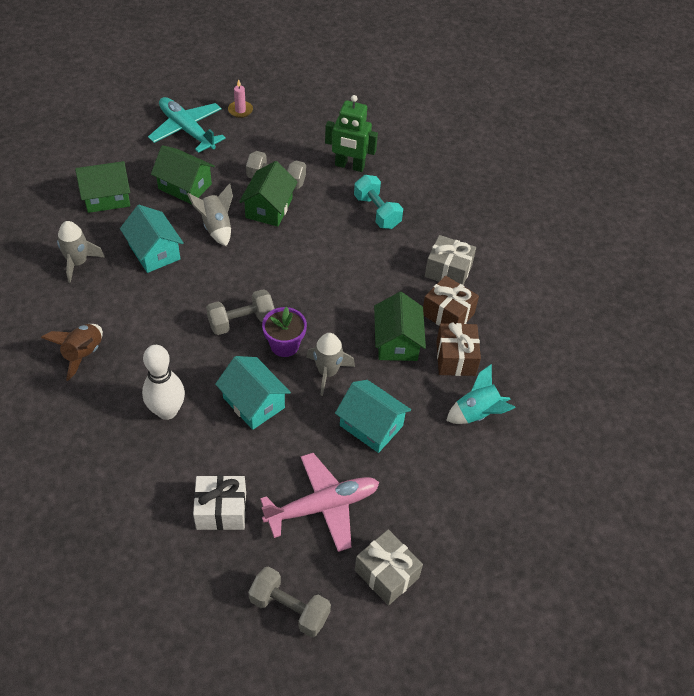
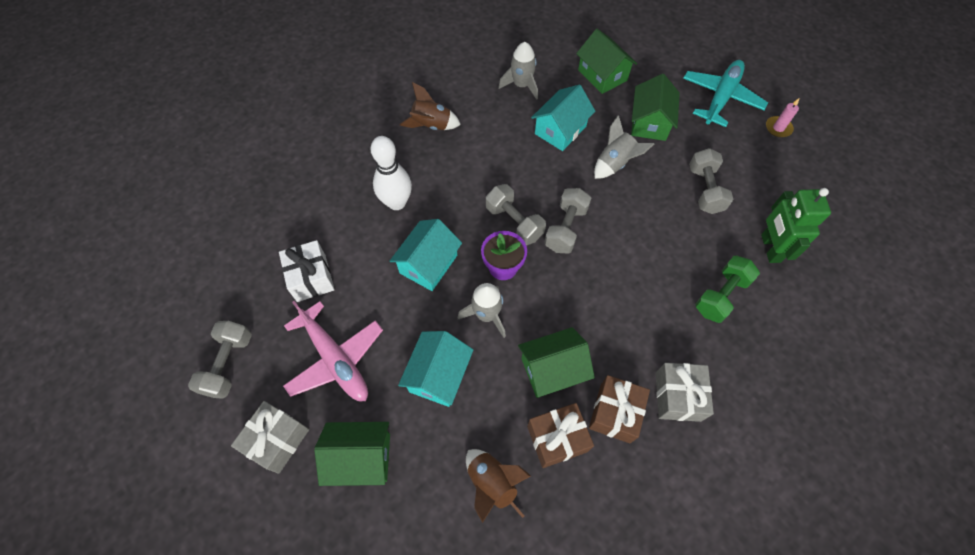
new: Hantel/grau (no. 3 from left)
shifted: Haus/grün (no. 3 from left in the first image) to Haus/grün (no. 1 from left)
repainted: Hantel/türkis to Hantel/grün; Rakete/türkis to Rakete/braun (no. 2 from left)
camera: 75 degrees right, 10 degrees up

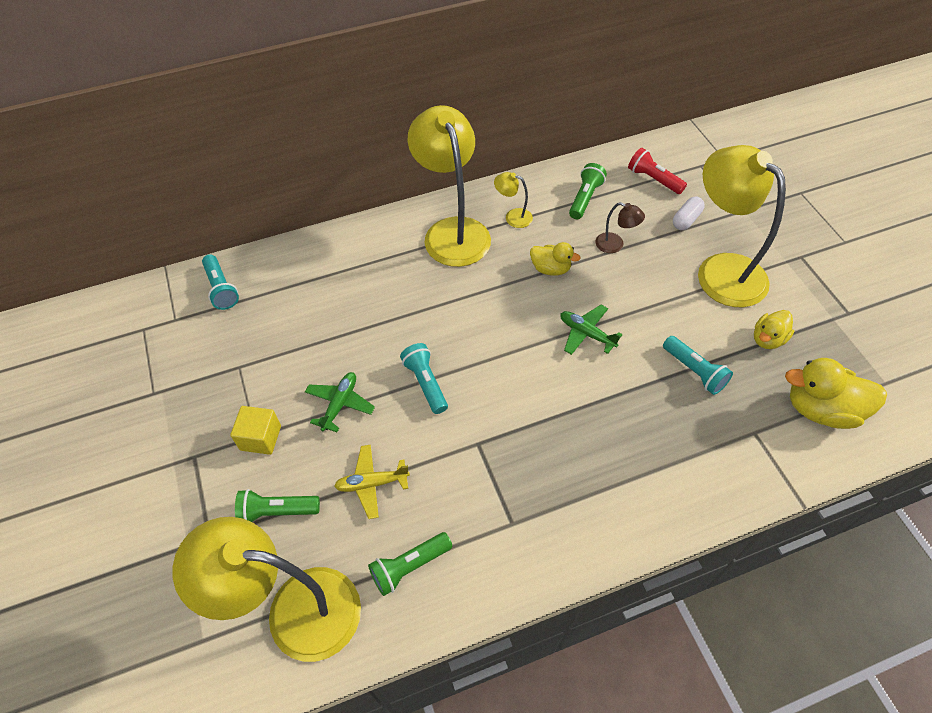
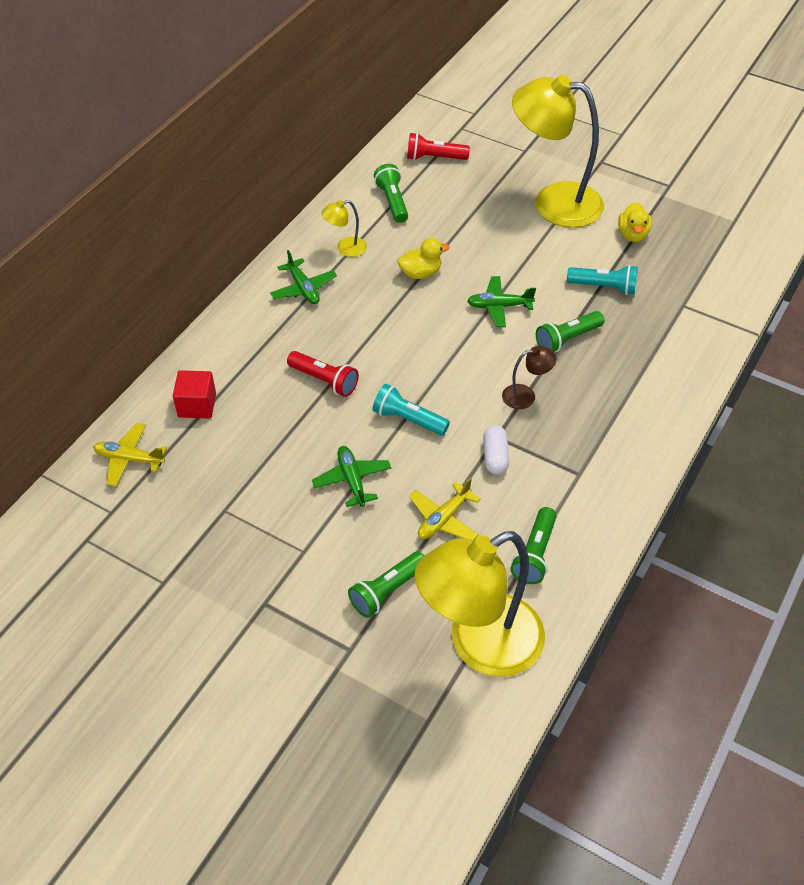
gone: Ente/gelb (no. 3 from left); Kubus/gelb
new: Taschenlampe/grün (no. 4 from left); Taschenlampe/rot (no. 1 from left); Kubus/rot
shifted: Kapsel/weiß; Lampe/braun
swapped: Lampe/gelb (no. 2 from left) to Flugzeug/grün (no. 1 from left); Taschenlampe/türkis (no. 1 from left) to Flugzeug/gelb (no. 1 from left)
camera: 40 degrees left, 5 degrees down

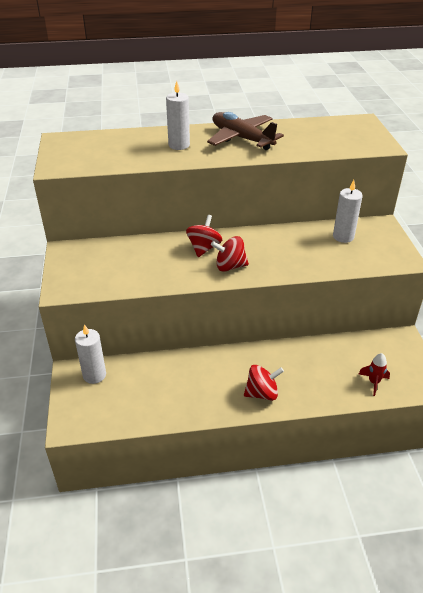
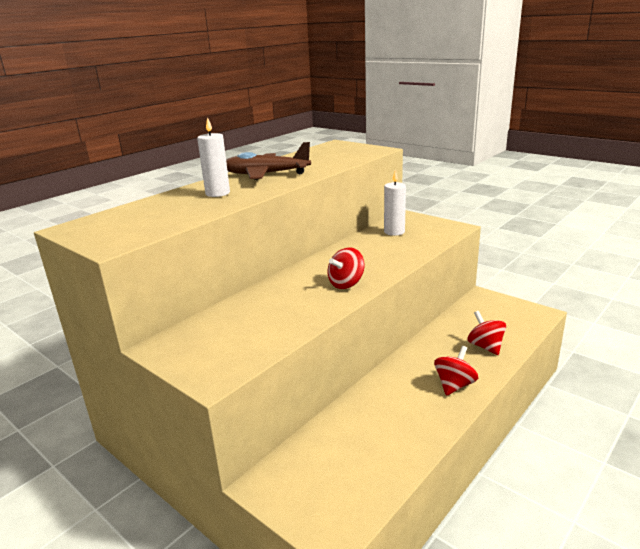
gone: Kerze/weiß (no. 1 from left); Rakete/rot
shifted: Kreisel/rot (no. 1 from left in the first image) to Kreisel/rot (no. 3 from left)
camera: 40 degrees left, 15 degrees down

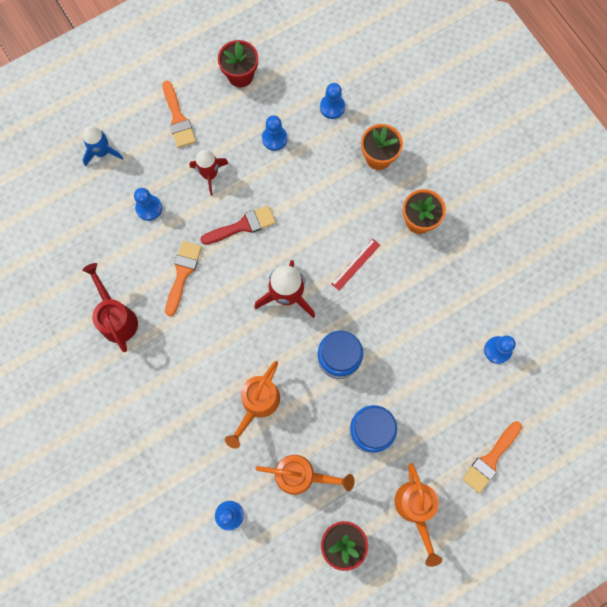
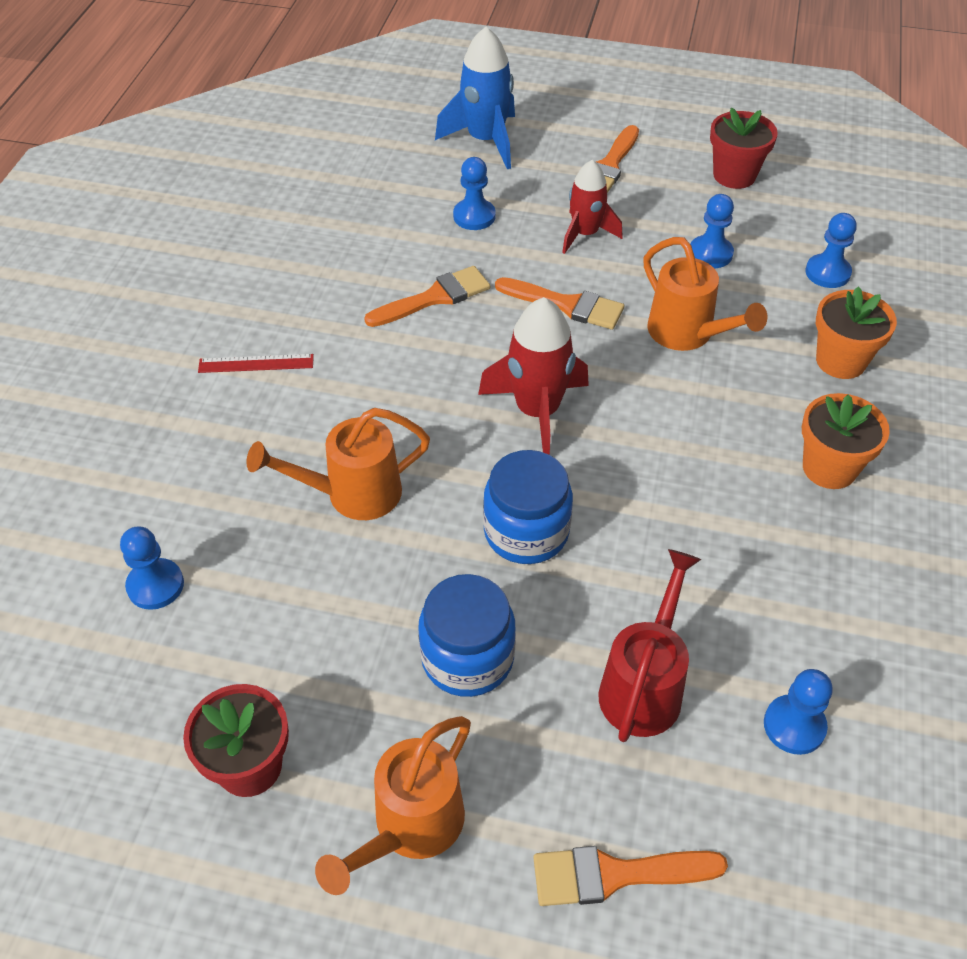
shifted: Lineal/rot; Gießkanne/rot; Gießkanne/orange (no. 2 from left in the first image) to Gießkanne/orange (no. 3 from left)
repainted: Pinsel/rot to Pinsel/orange (no. 2 from left)
scaled: Rakete/blau x1.50
camera: 45 degrees right, 25 degrees down

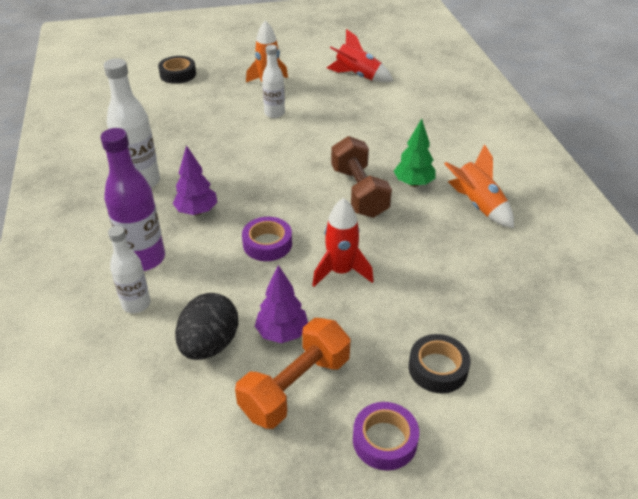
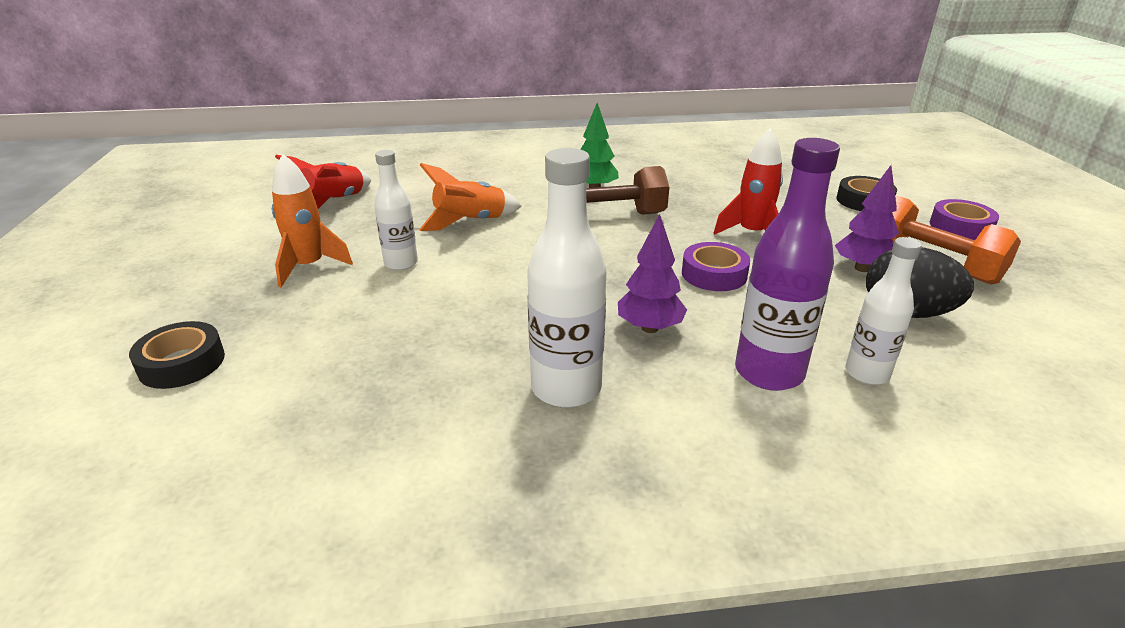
shifted: Rakete/orange (no. 2 from left)
camera: 85 degrees left, 10 degrees down

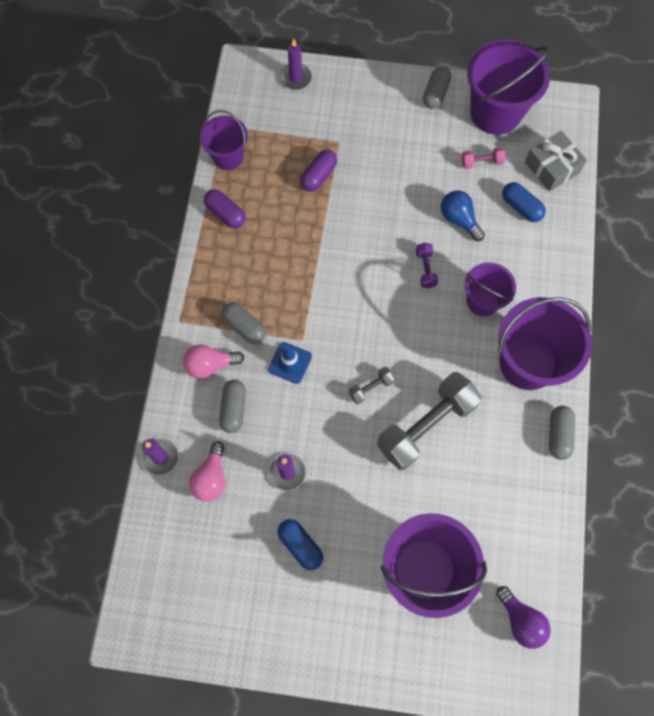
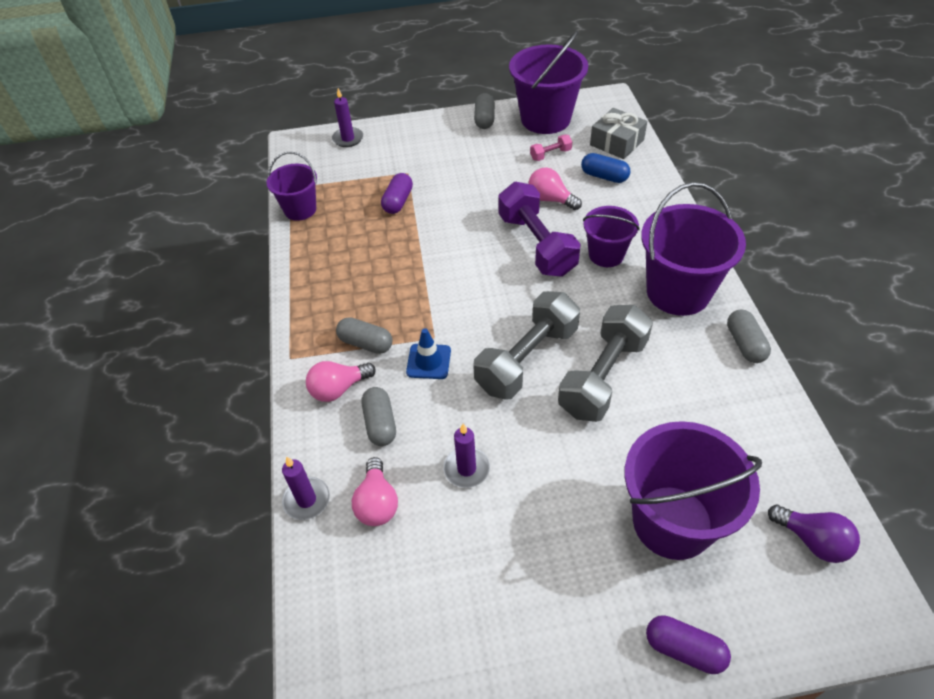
gone: Kapsel/blau (no. 1 from left)
shifted: Kapsel/lila (no. 1 from left in the first image) to Kapsel/lila (no. 2 from left)
repainted: Glühbirne/blau to Glühbirne/rosa (no. 3 from left)
scaled: Hantel/lila x2.31; Hantel/grau (no. 1 from left) x2.31
camera: 15 degrees left, 20 degrees down

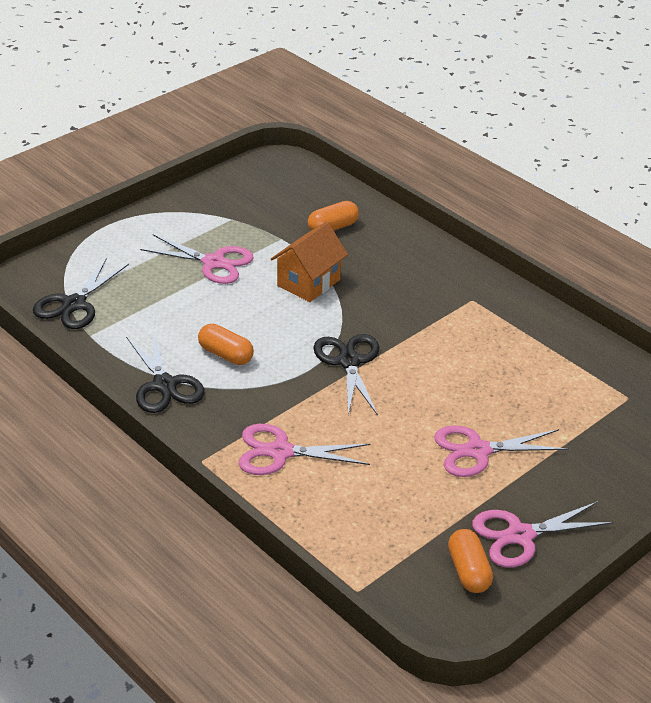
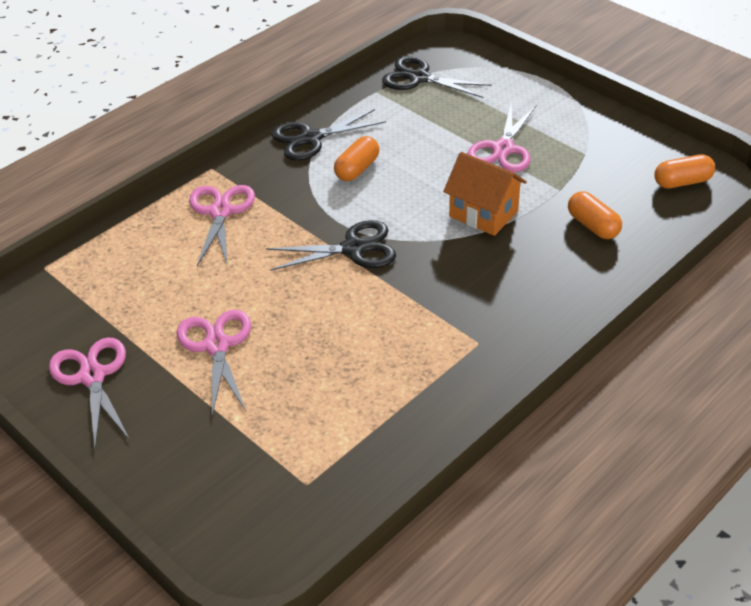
shifted: Kapsel/orange (no. 3 from left)
camera: 90 degrees right, 5 degrees up

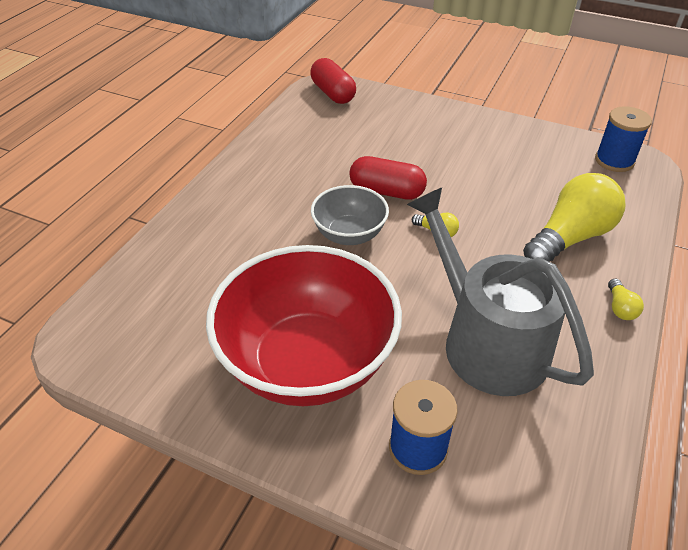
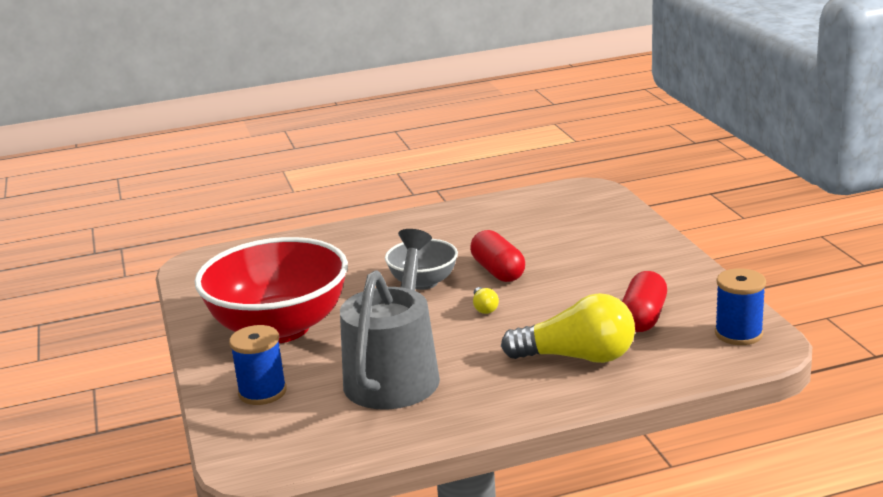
gone: Glühbirne/gelb (no. 3 from left)
shifted: Kapsel/rot (no. 1 from left in the first image) to Kapsel/rot (no. 2 from left)
camera: 50 degrees right, 20 degrees down

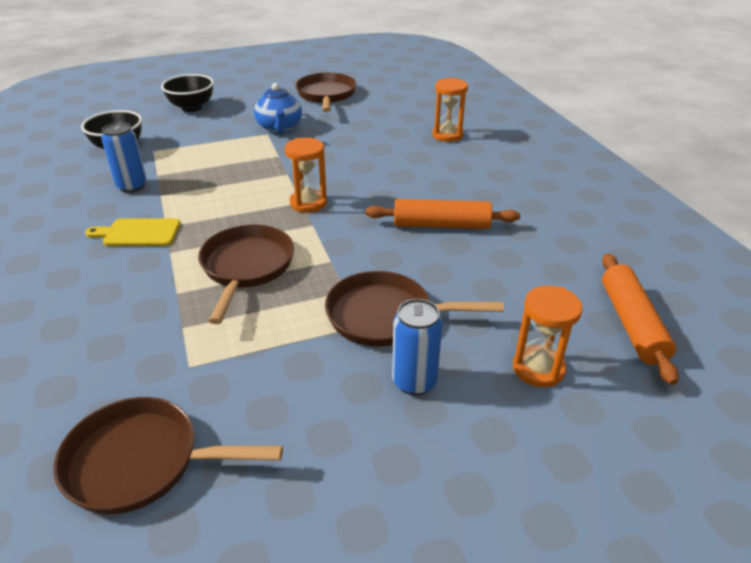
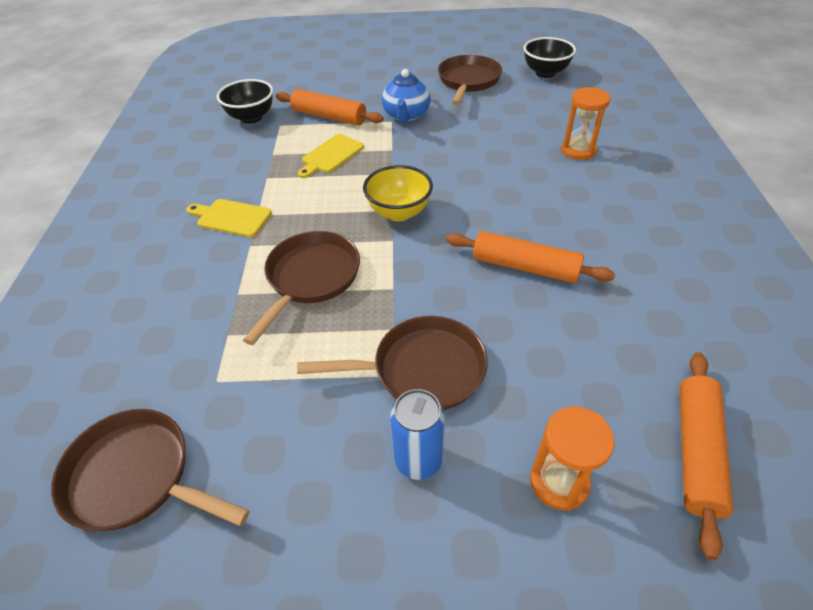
gone: Dose/blau (no. 1 from left)
new: Nudelholz/orange (no. 1 from left); Schneidebrett/gelb (no. 2 from left)
shifted: Schüssel/schwarz (no. 2 from left)
swapped: Sanduhr/orange (no. 1 from left) to Schüssel/gelb
rotated: Pfanne/braun (no. 4 from left in the first image) 150 degrees clockwise
camera: 20 degrees right, 10 degrees up

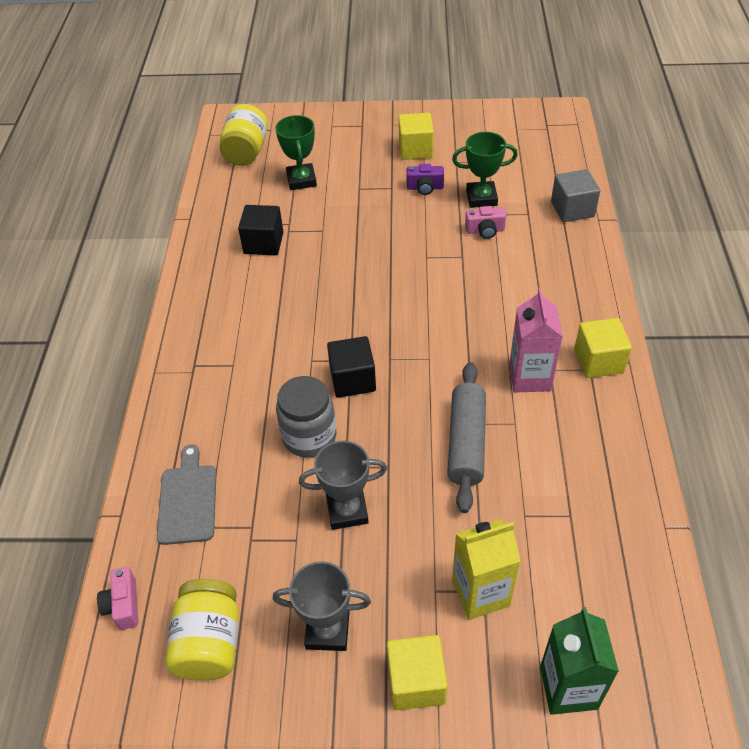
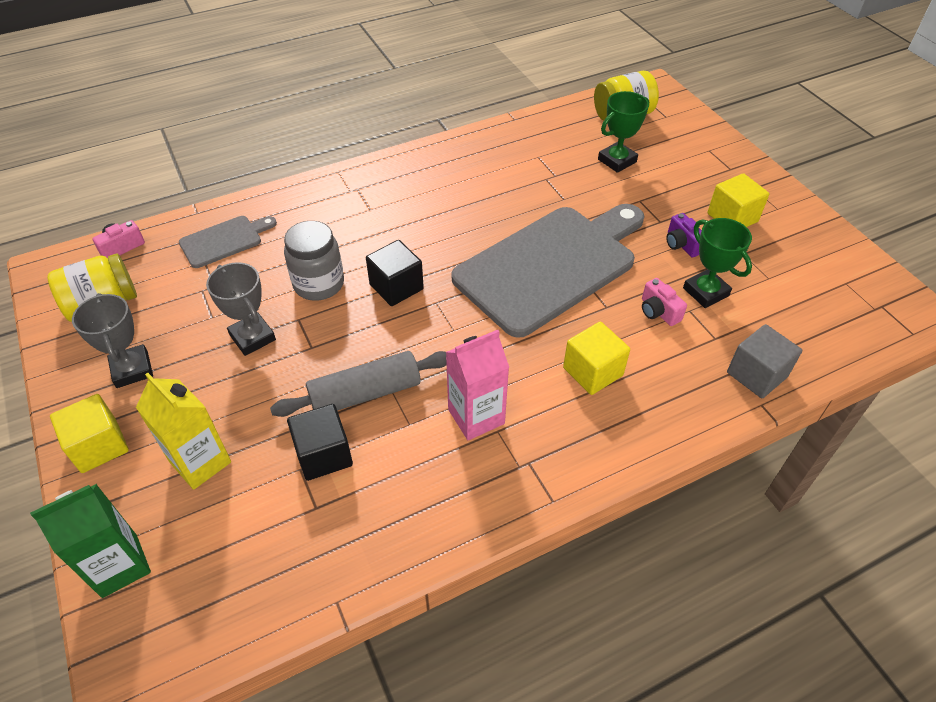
new: Schneidebrett/grau (no. 2 from left)
shifted: Kubus/schwarz (no. 1 from left); Kubus/gelb (no. 3 from left in the first image) to Kubus/gelb (no. 2 from left)
camera: 60 degrees right, 0 degrees up

